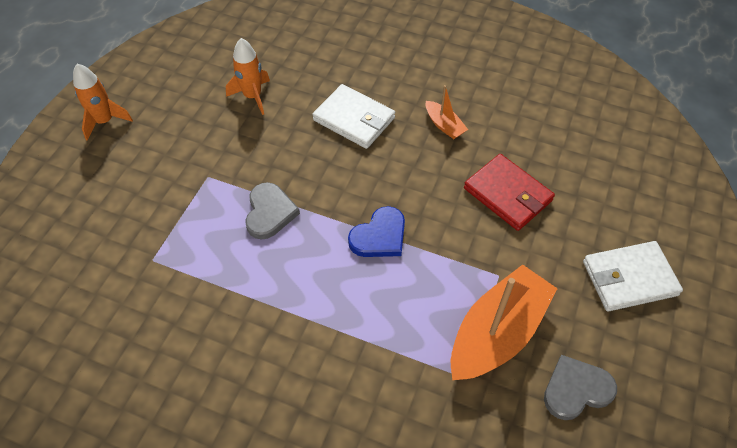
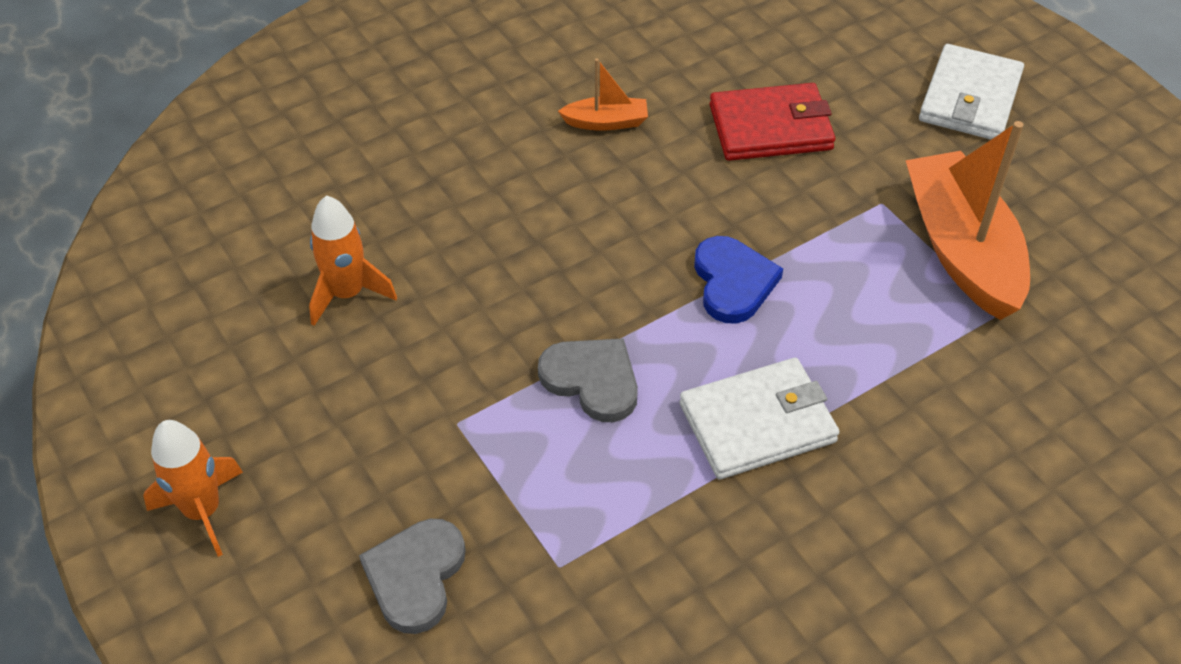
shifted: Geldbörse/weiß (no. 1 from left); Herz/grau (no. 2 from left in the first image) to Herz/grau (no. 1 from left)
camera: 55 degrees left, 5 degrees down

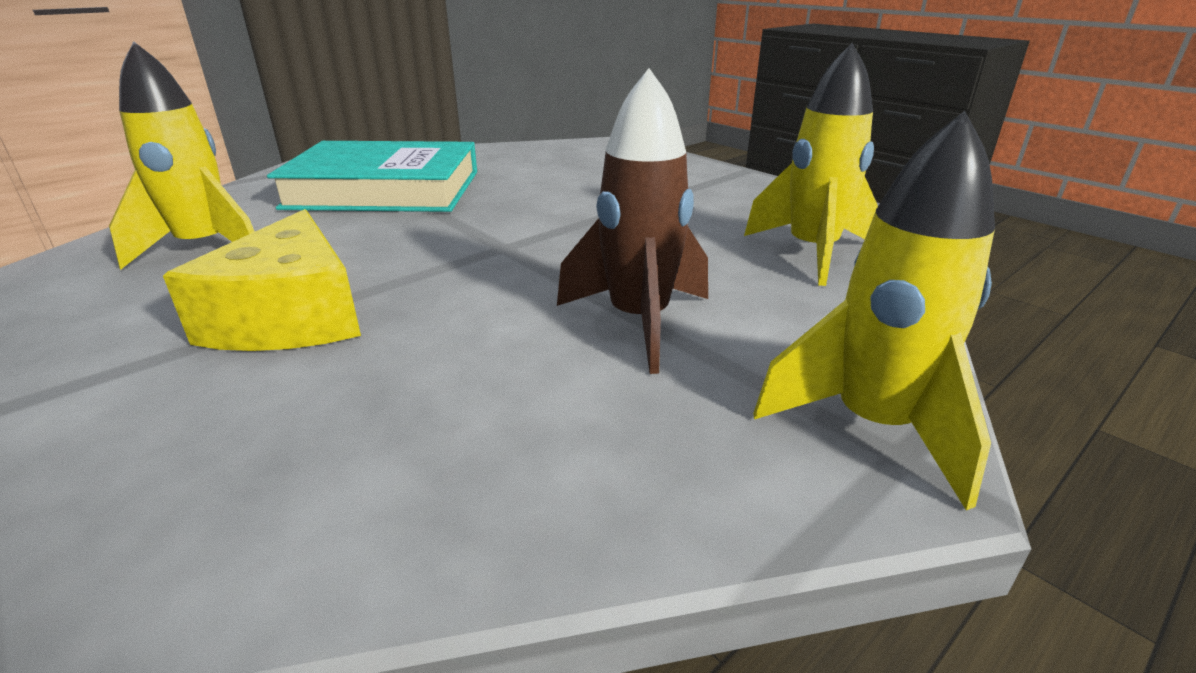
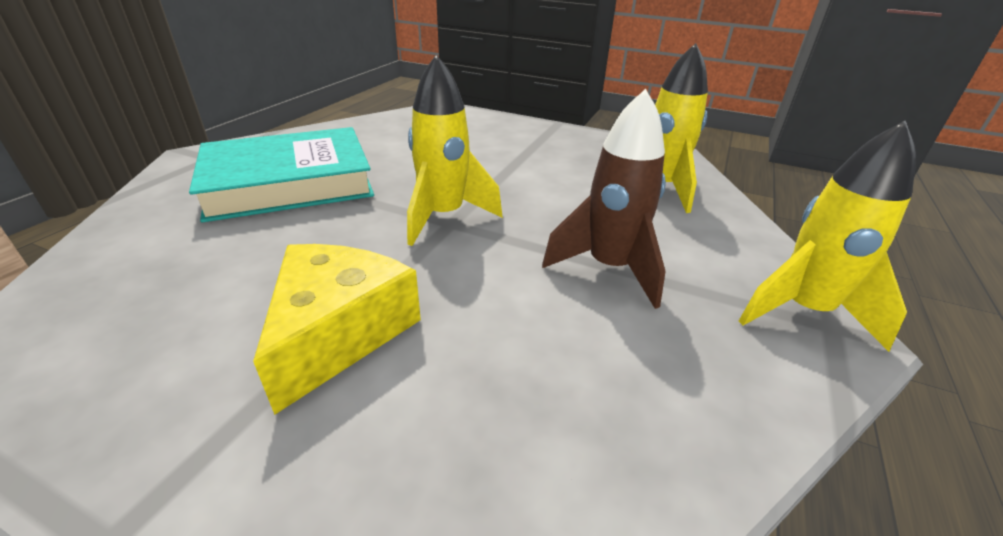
shifted: Rakete/gelb (no. 1 from left)
rotated: Käse/gelb 135 degrees counterclockwise
camera: 25 degrees left, 5 degrees up

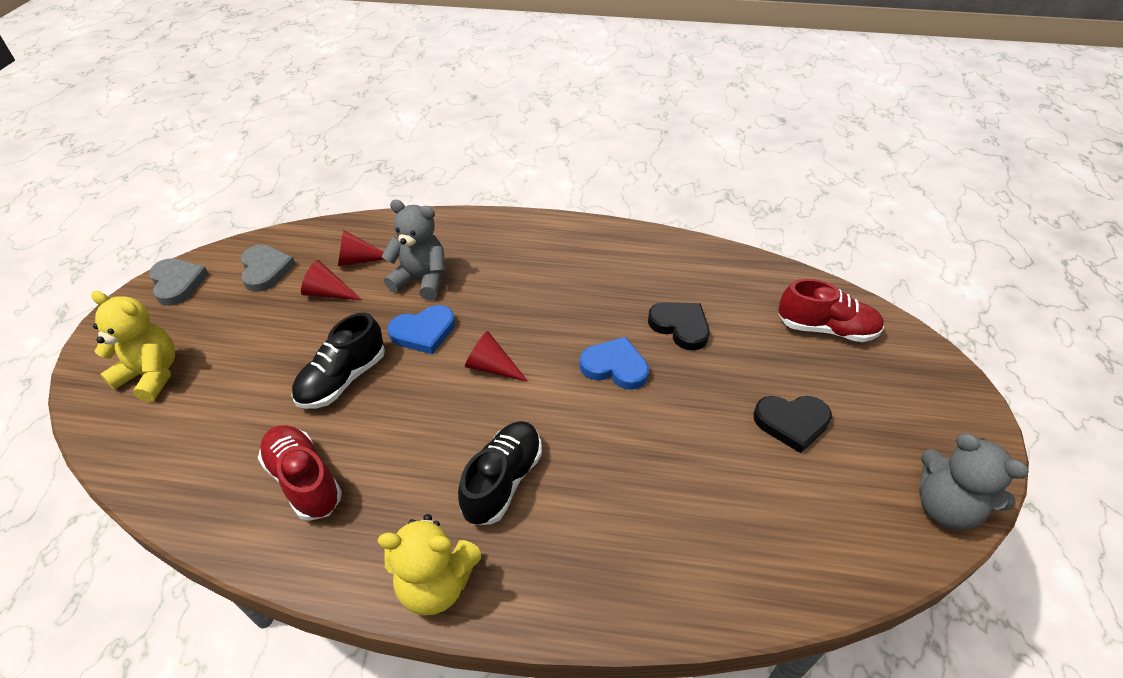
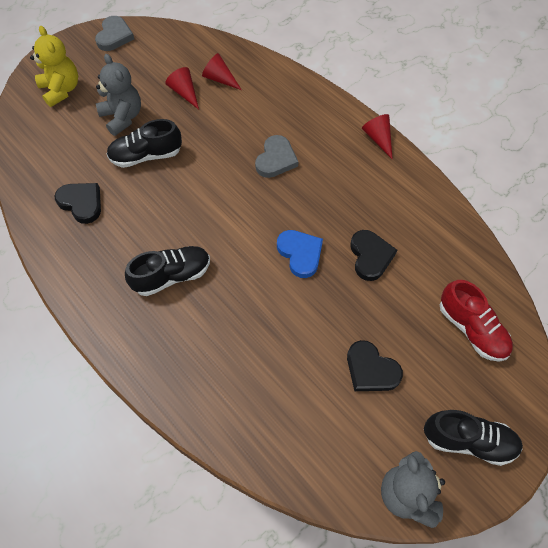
gone: Herz/blau (no. 1 from left); Teddybär/gelb (no. 2 from left)
new: Schuh/schwarz (no. 3 from left)
shifted: Teddybär/grau (no. 1 from left); Herz/grau (no. 2 from left); Kegel/rot (no. 3 from left)
swapped: Schuh/rot (no. 1 from left) to Herz/schwarz (no. 1 from left)
camera: 40 degrees right, 15 degrees up

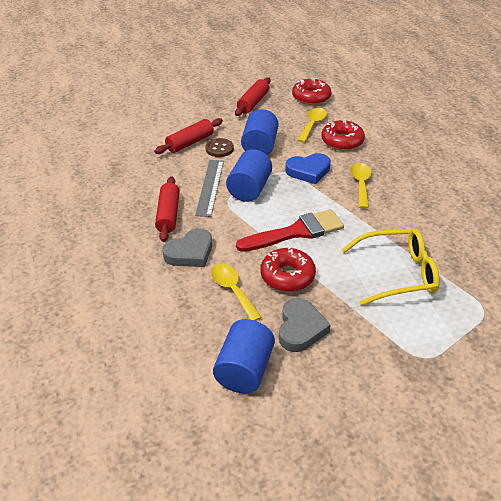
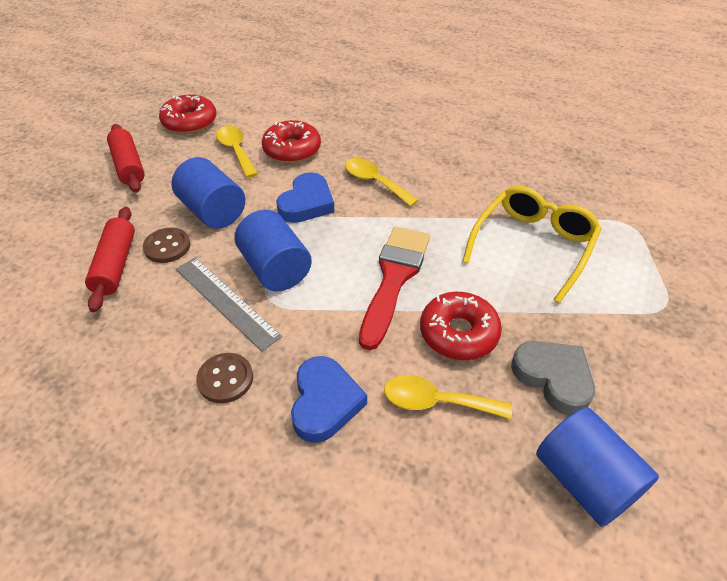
swapped: Nudelholz/rot (no. 1 from left) to Knopf/braun (no. 2 from left)
repainted: Herz/grau (no. 1 from left) to Herz/blau (no. 2 from left)
camera: 50 degrees left, 5 degrees up

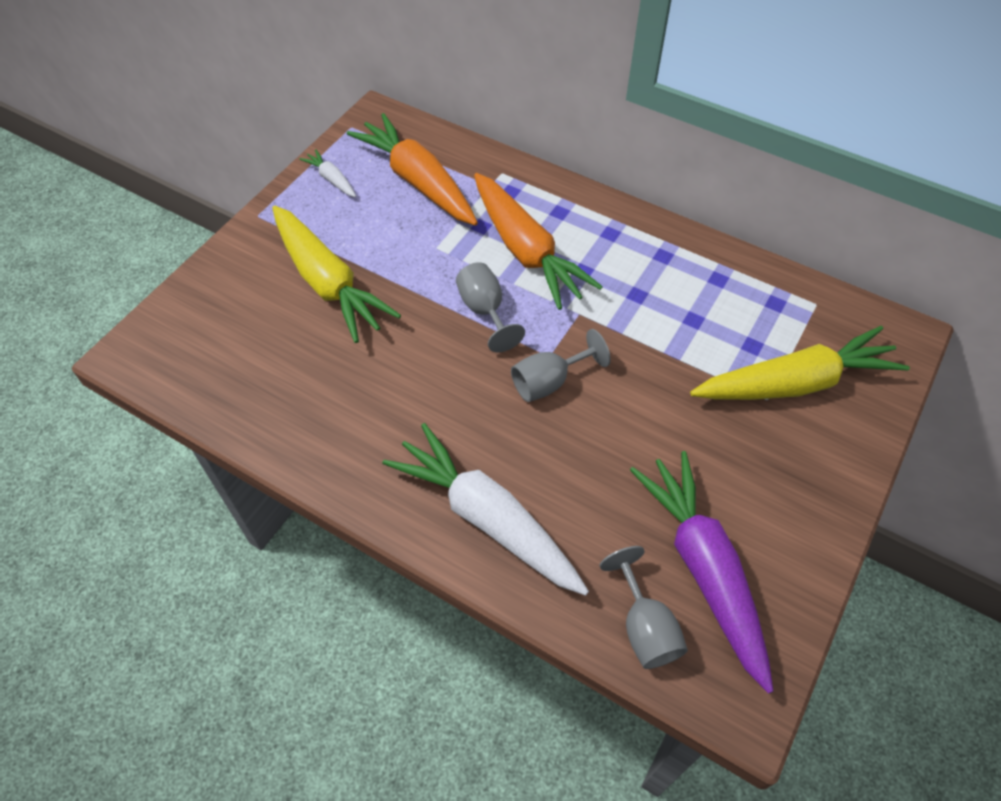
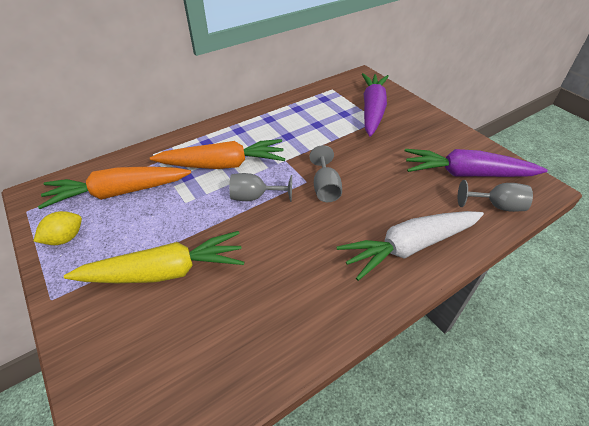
swapped: Karotte/weiß (no. 1 from left) to Zitrone/gelb
repainted: Karotte/gelb (no. 2 from left) to Karotte/lila (no. 1 from left)
camera: 65 degrees left, 10 degrees down

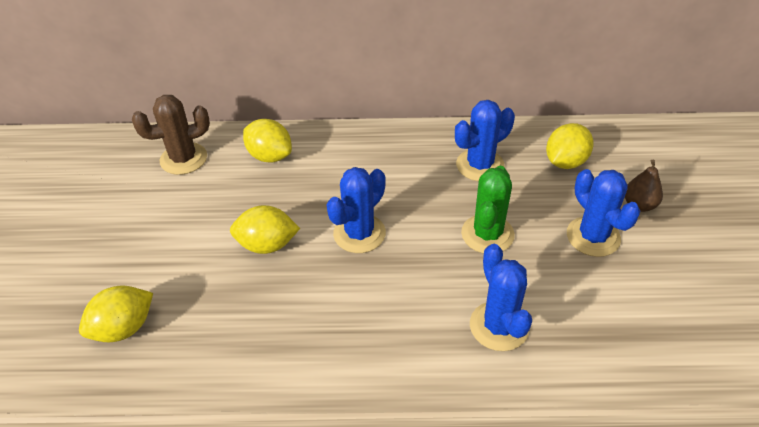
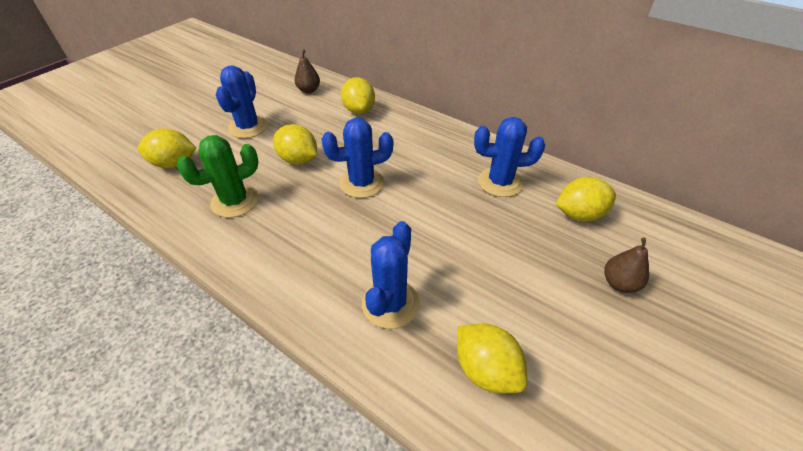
new: Zitrone/gelb (no. 4 from left)
shifted: Kaktus/grün; Kaktus/blau (no. 4 from left in the first image) to Kaktus/blau (no. 1 from left)
swapped: Kaktus/braun to Birne/braun (no. 1 from left)
camera: 35 degrees right, 0 degrees up

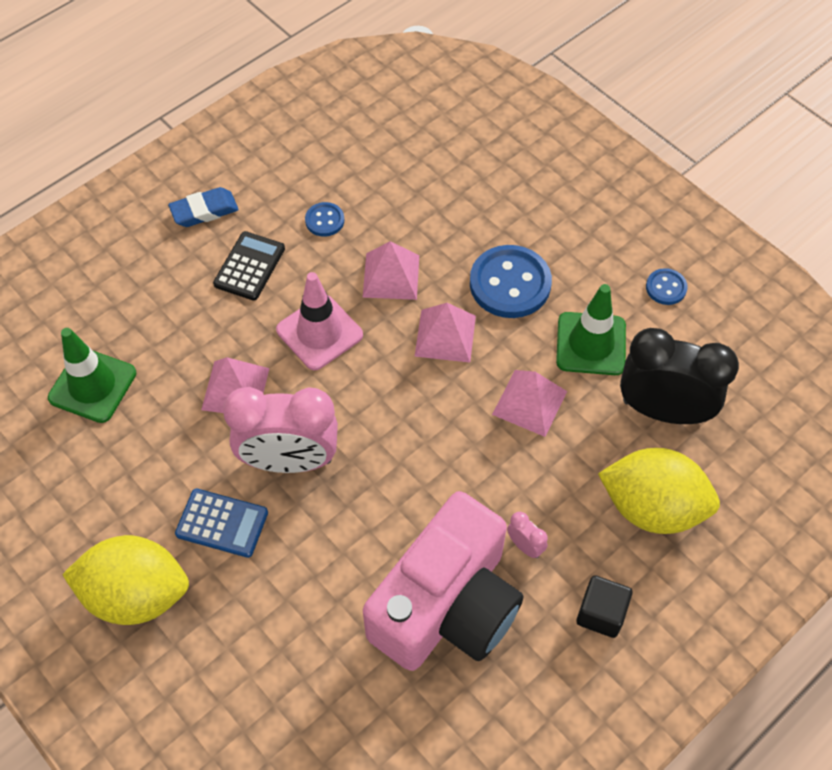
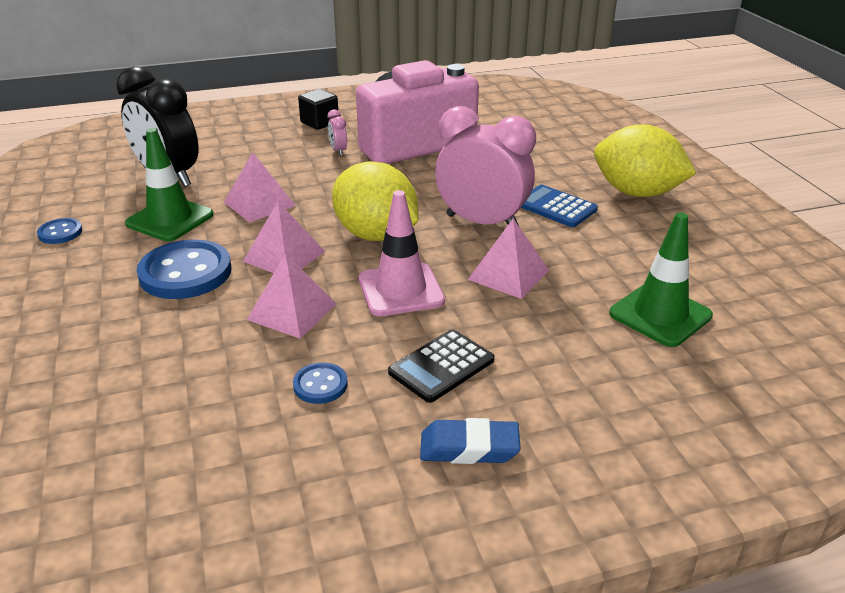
shifted: Zitrone/gelb (no. 2 from left in the first image) to Zitrone/gelb (no. 1 from left)
camera: 155 degrees left, 25 degrees down

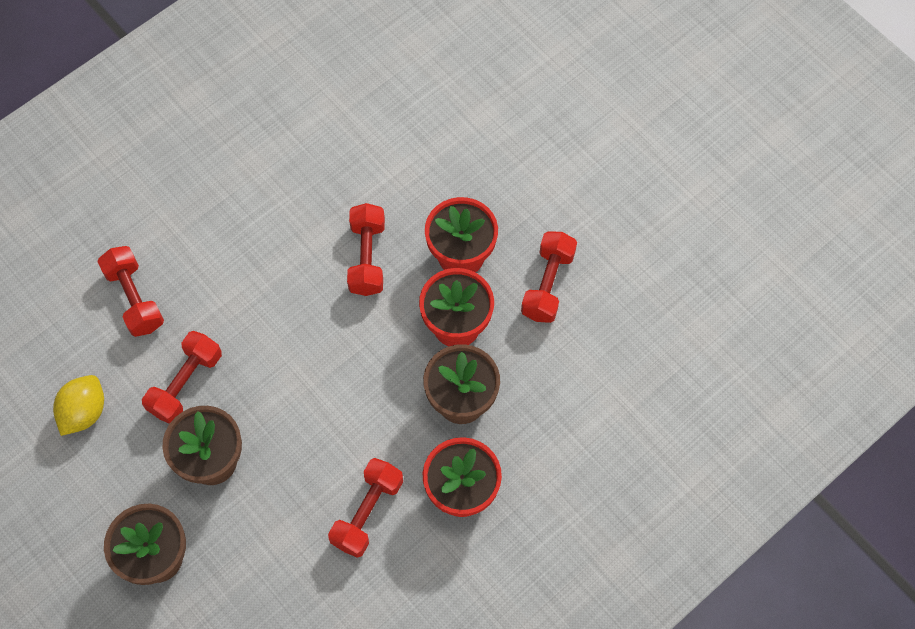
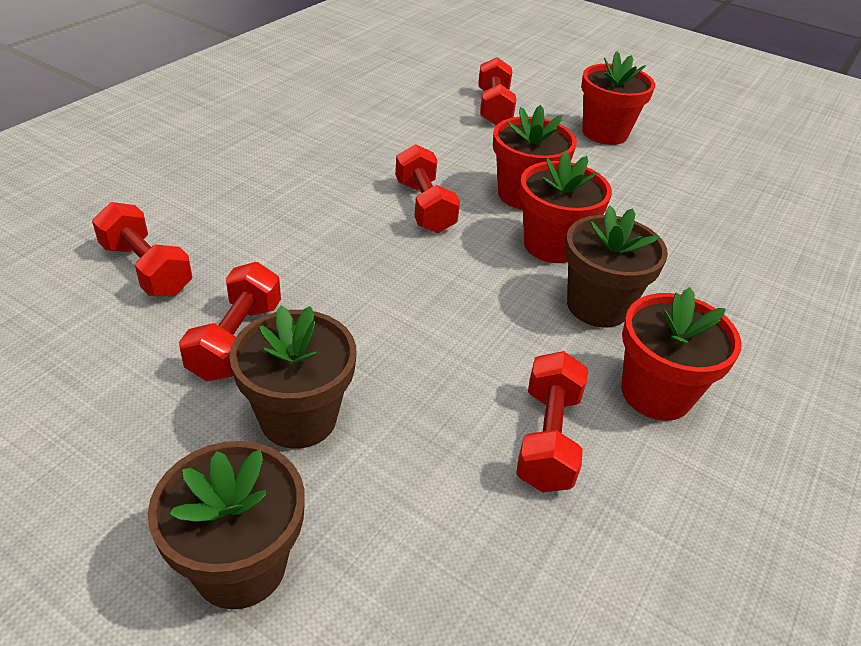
gone: Zitrone/gelb
new: Blumentopf/rot (no. 3 from left)
shifted: Hantel/rot (no. 5 from left in the first image) to Hantel/rot (no. 4 from left)
camera: 20 degrees left, 25 degrees down

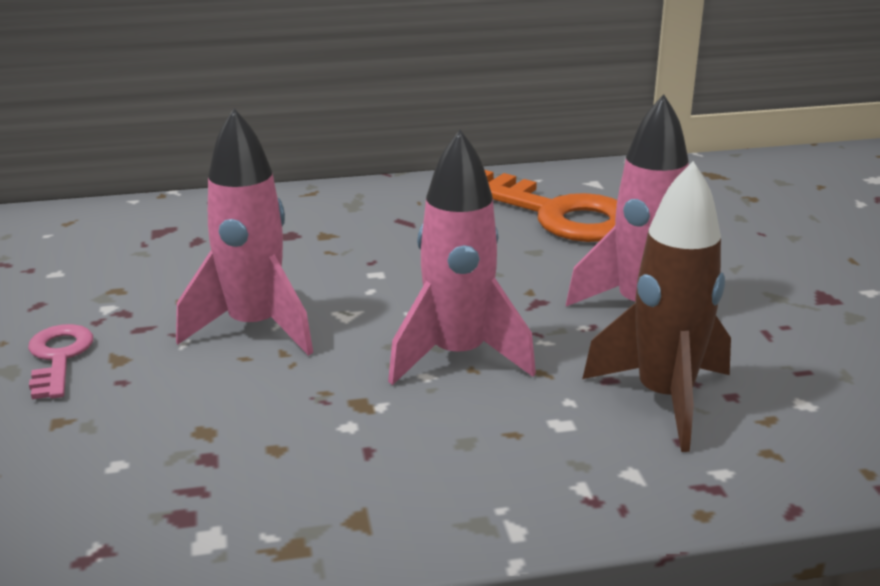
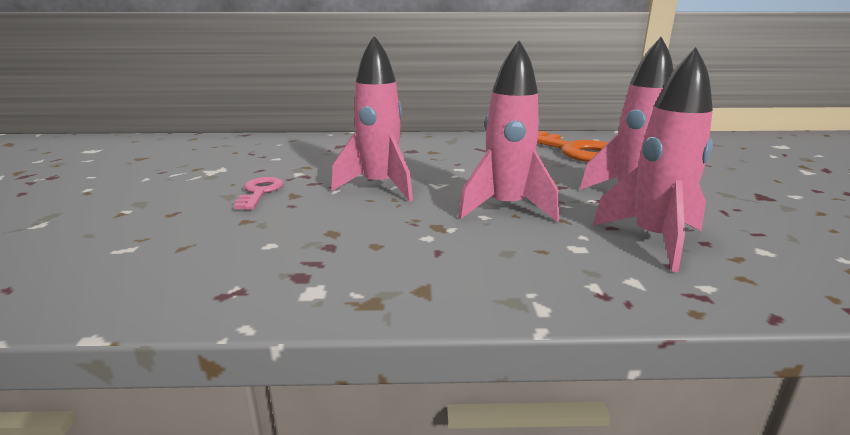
repainted: Rakete/braun to Rakete/rosa (no. 4 from left)
camera: 10 degrees right, 5 degrees down

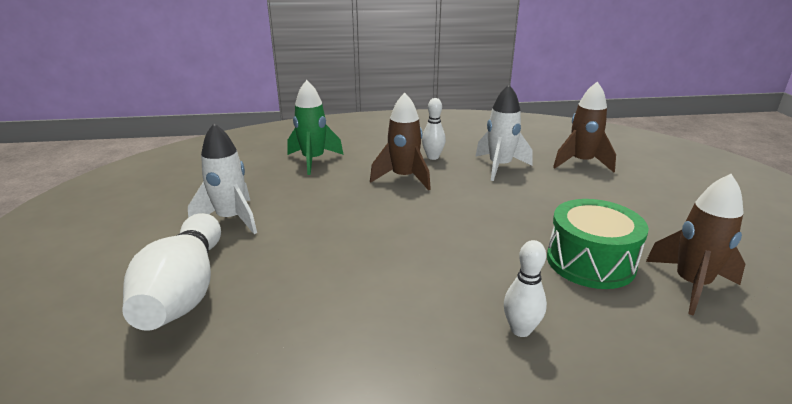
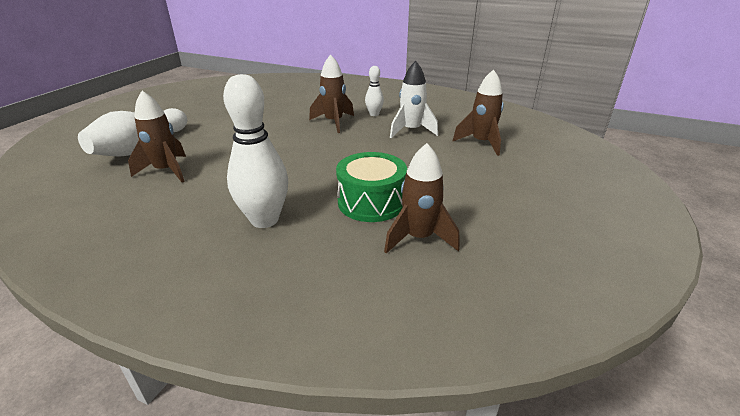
gone: Rakete/grün; Rakete/weiß (no. 1 from left)
new: Rakete/braun (no. 1 from left)
scaled: Bowlingkegel/weiß (no. 3 from left in the first image) x1.95
camera: 30 degrees right, 5 degrees up

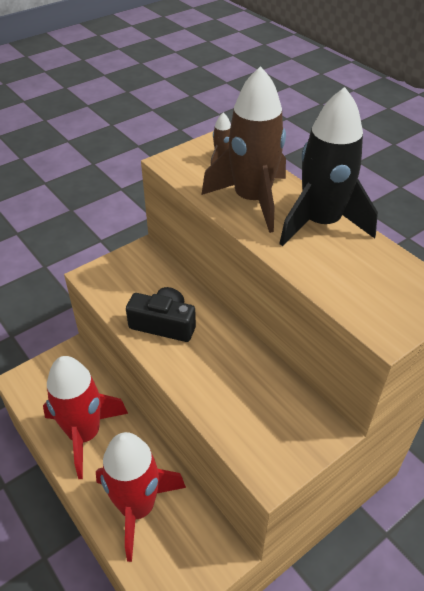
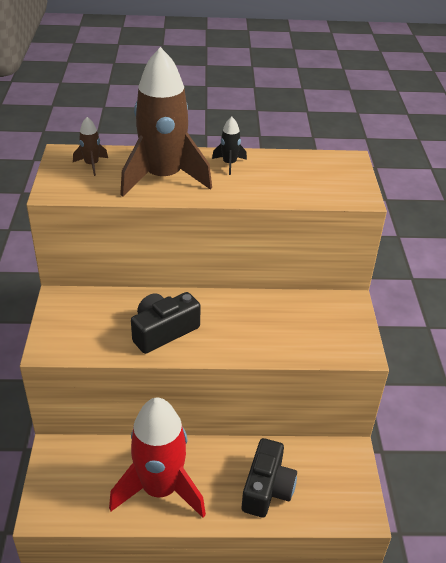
swapped: Rakete/rot (no. 2 from left) to Kamera/schwarz (no. 2 from left)
scaled: Rakete/schwarz x0.40
camera: 55 degrees left, 5 degrees down

